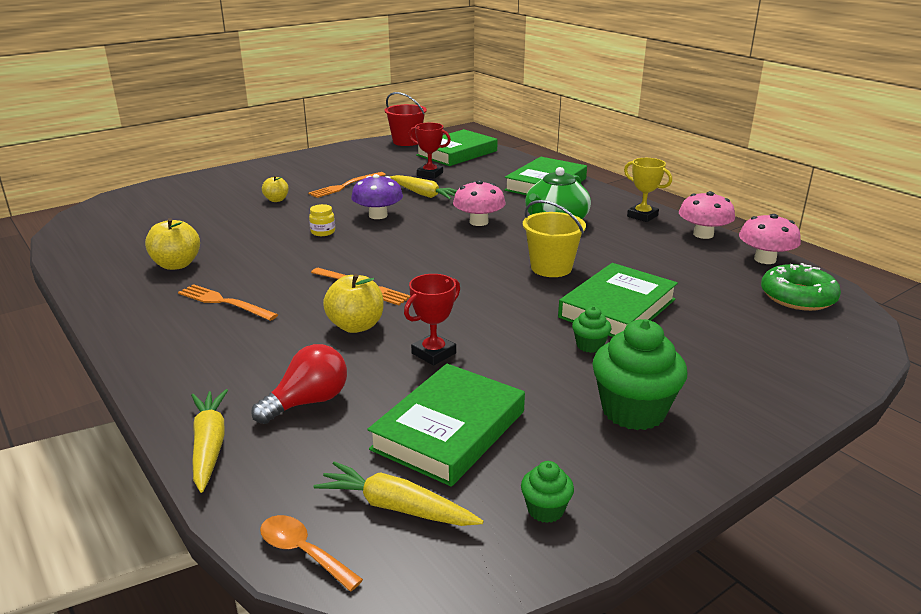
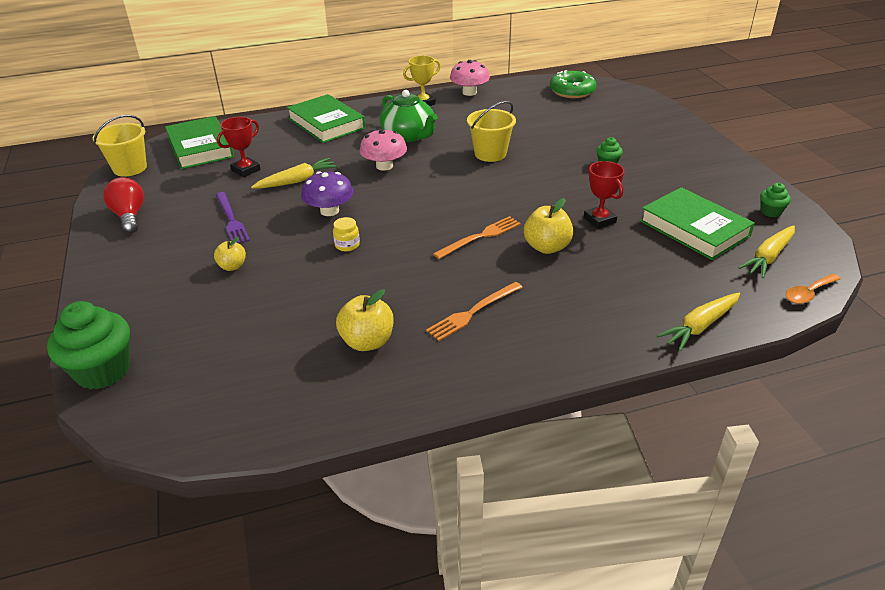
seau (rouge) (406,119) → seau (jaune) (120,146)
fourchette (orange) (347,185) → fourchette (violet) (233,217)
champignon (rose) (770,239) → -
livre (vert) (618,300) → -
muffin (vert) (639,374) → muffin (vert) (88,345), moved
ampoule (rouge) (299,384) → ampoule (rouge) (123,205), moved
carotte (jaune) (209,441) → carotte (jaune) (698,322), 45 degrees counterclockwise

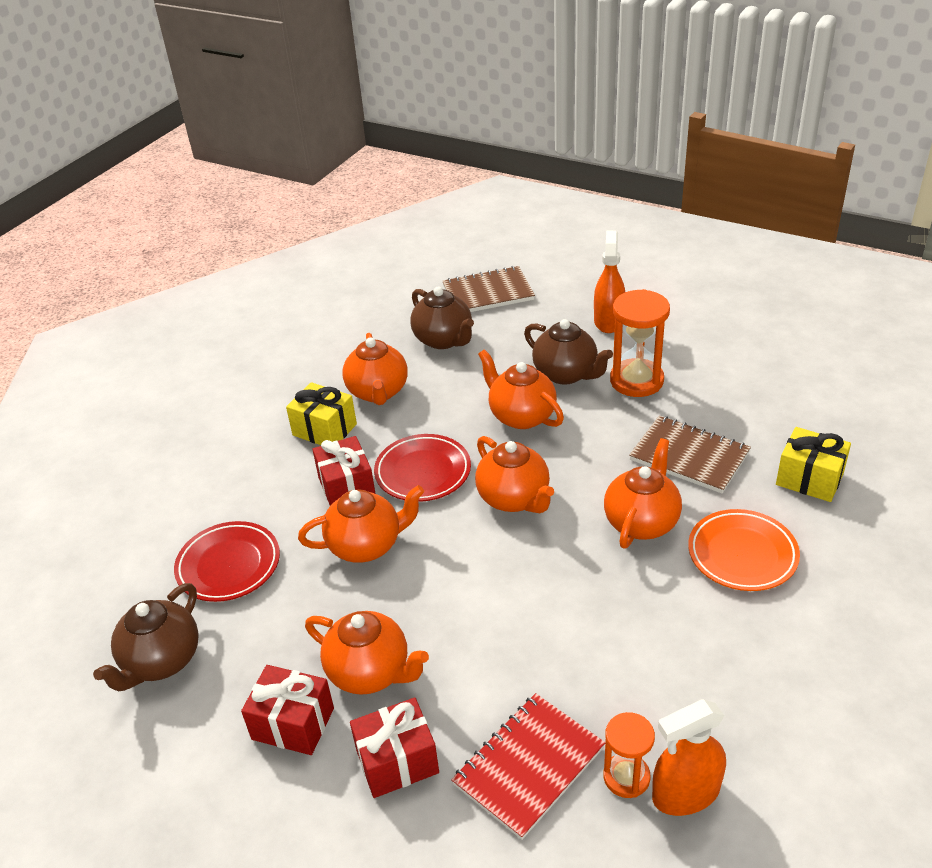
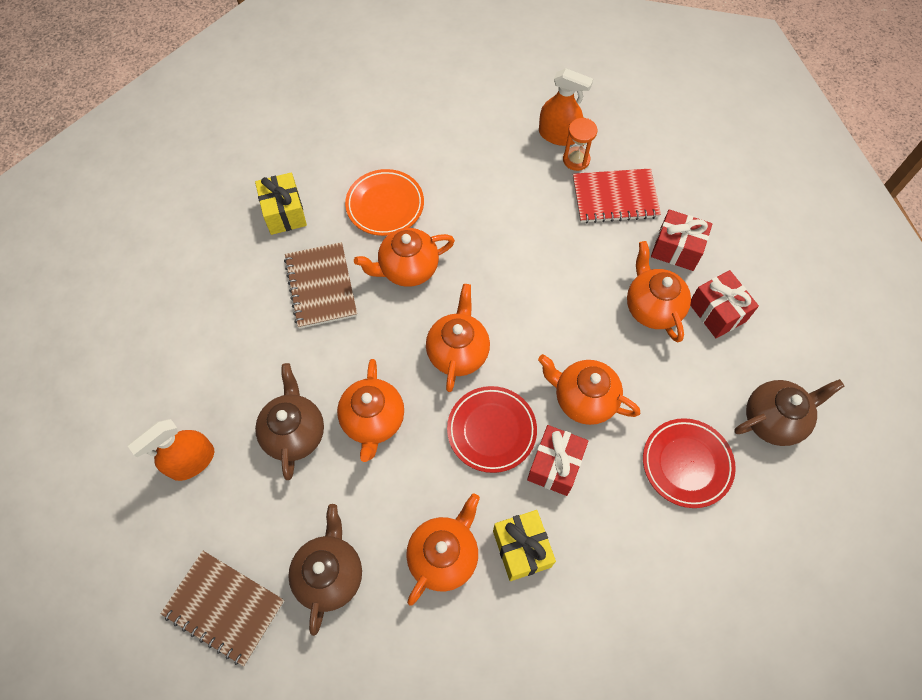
sablier (orange) (640,343) → -

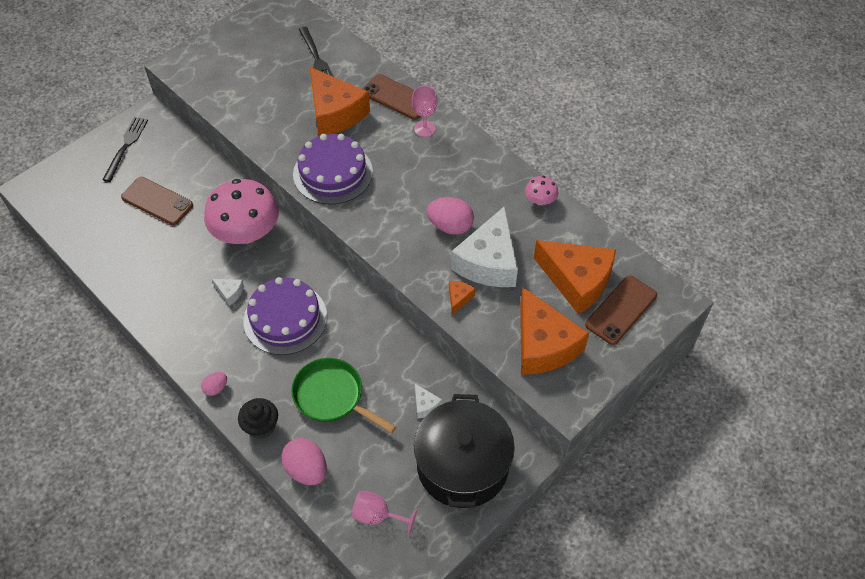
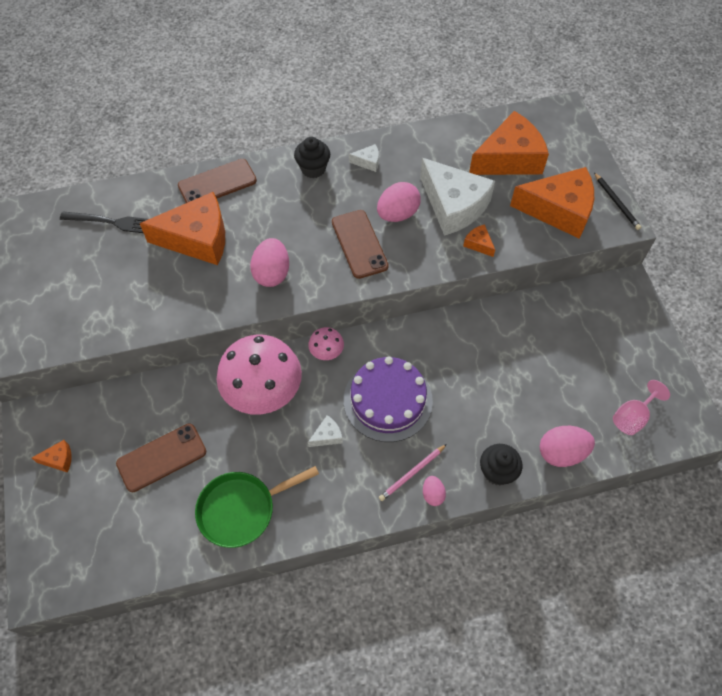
verre à pied (rose) (424,111) → -
fourchette (noir) (125,149) → fromage (orange) (52,456)
gâteau (violet) (333,169) → œuf (rose) (269,262)
champignon (rose) (541,190) → champignon (rose) (326,343), moved
téléphone (marron) (621,310) → téléphone (marron) (360,244), moved
poêle (vert) (344,395) → poêle (vert) (257,507), moved
fromage (blanc) (428,401) → fromage (blanc) (364,158), moved
marmite (noir) (464,451) → -
- → muffin (noir) (312,157)
- → crayon (noir) (617,201)
- → crayon (rose) (413,472)

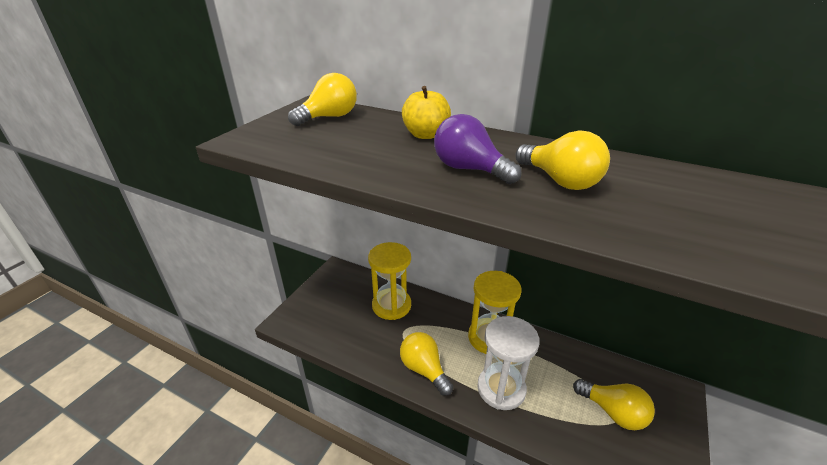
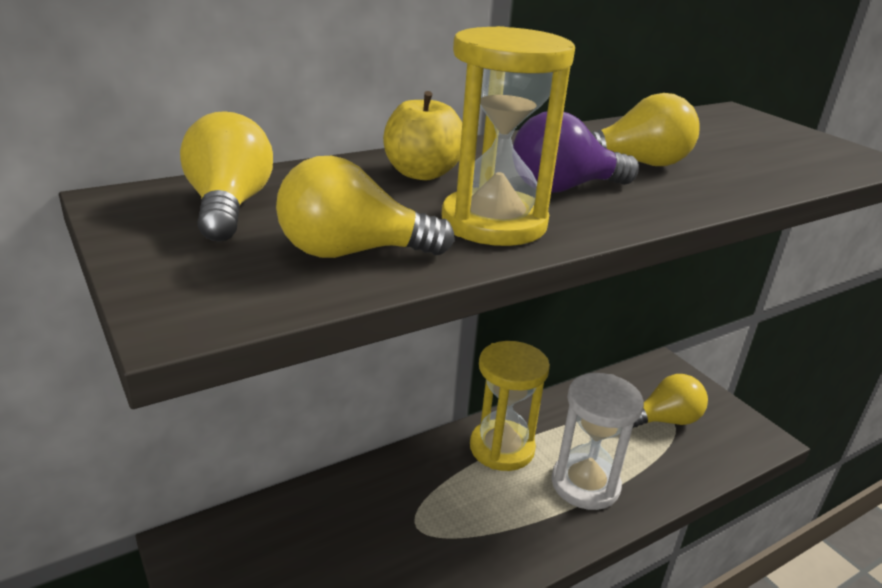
sablier (jaune) (389,281) → sablier (jaune) (508,136), moved
ampoule (jaune) (426,364) → ampoule (jaune) (365,207), moved

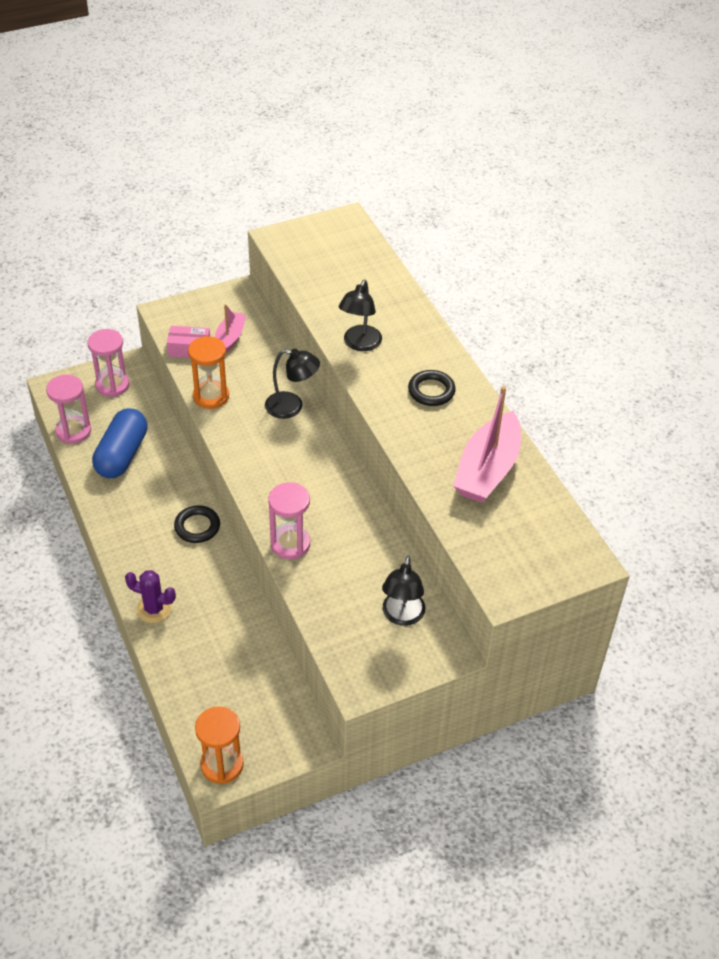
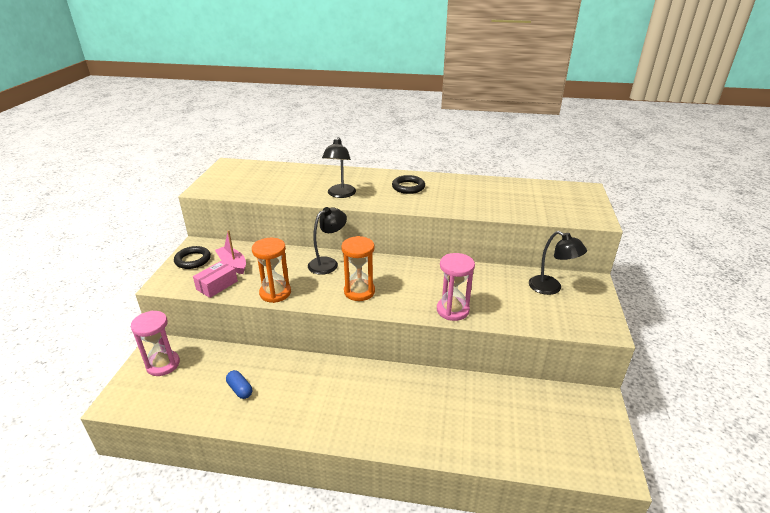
lampe (noir) (360,315) → lampe (noir) (339,167), 45 degrees clockwise
sablier (rose) (68,409) → -
bateau (rose) (487,444) → -
gélule (bleu) (119,443) → gélule (bleu) (239,384), x0.47
anneau (noir) (197,524) → anneau (noir) (192,257), moved
cactus (violet) (150,596) → -
sablier (orange) (219,745) → sablier (orange) (358,268), moved

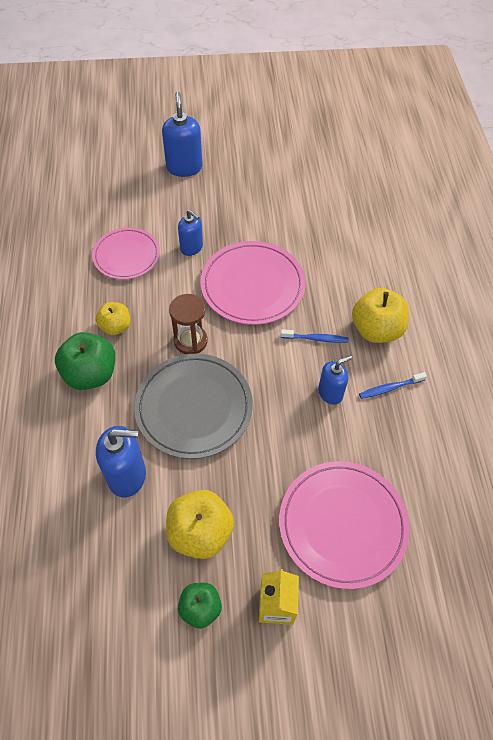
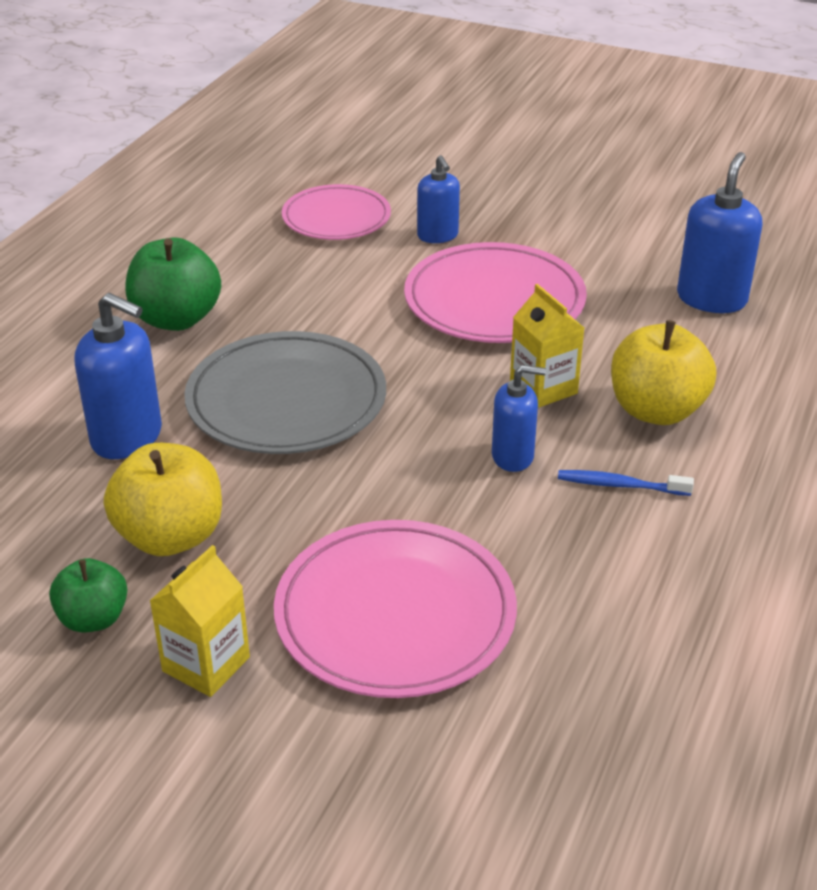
distributeur de savon (bleu) (182,134) → distributeur de savon (bleu) (719,232), moved
sablier (marron) (188,324) → -
pomme (jaune) (113,318) → -
brosse à dents (bleu) (314,336) → brique de lait (jaune) (547,346)

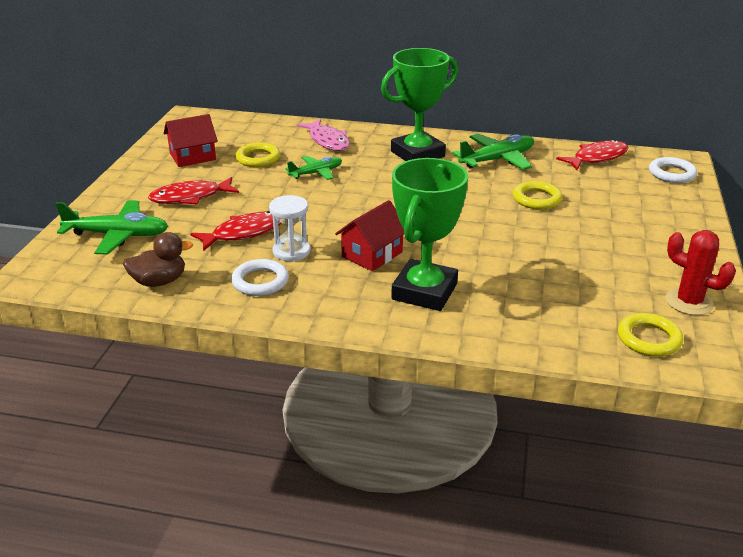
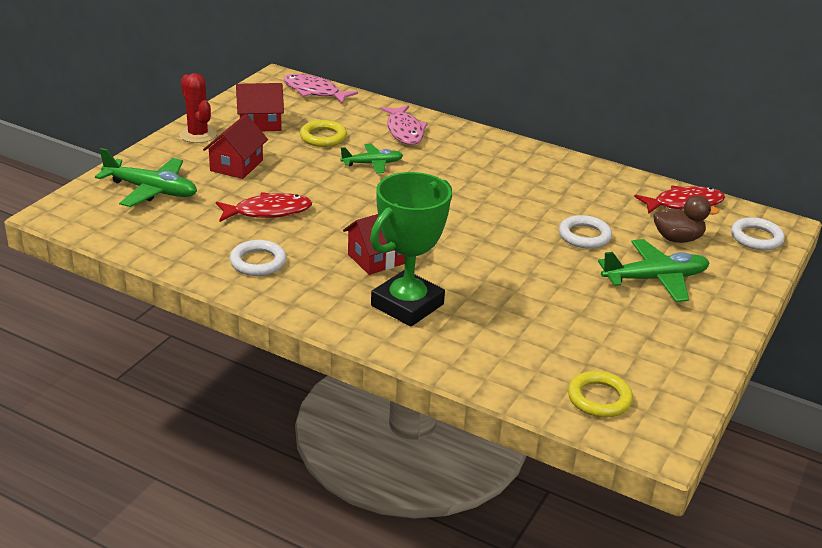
trophée (vert) (419,104) → -
avion (vert) (493,152) → avion (vert) (653,270), moved
poisson (rouge) (193,190) → maison (rouge) (235,146)
anneau (jaune) (537,195) → anneau (blanc) (585,232)
sablier (blanc) (289,228) → -
cactus (rouge) (701,272) → cactus (rouge) (198,108), moved
canard (marron) (158,259) → canard (marron) (686,219), moved
- → poisson (rose) (320,89)

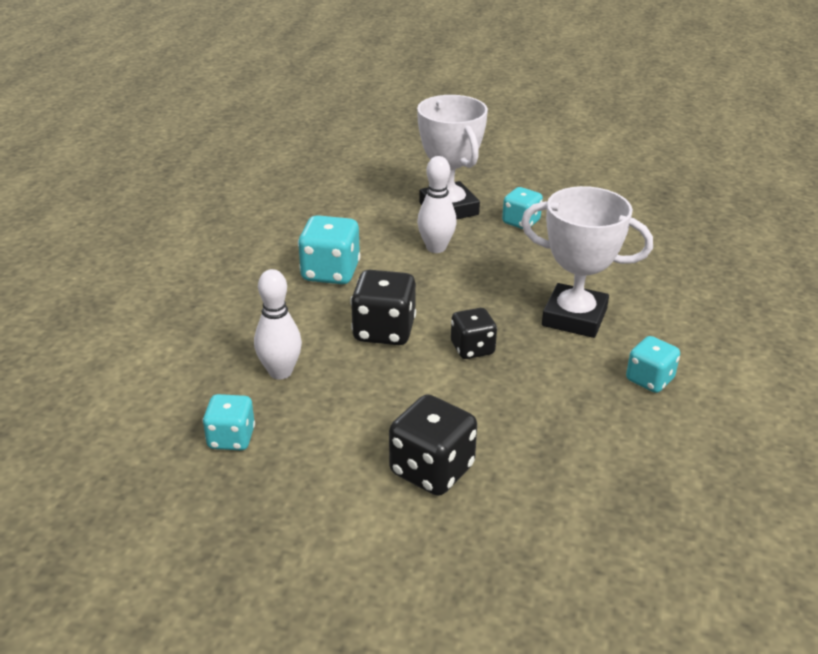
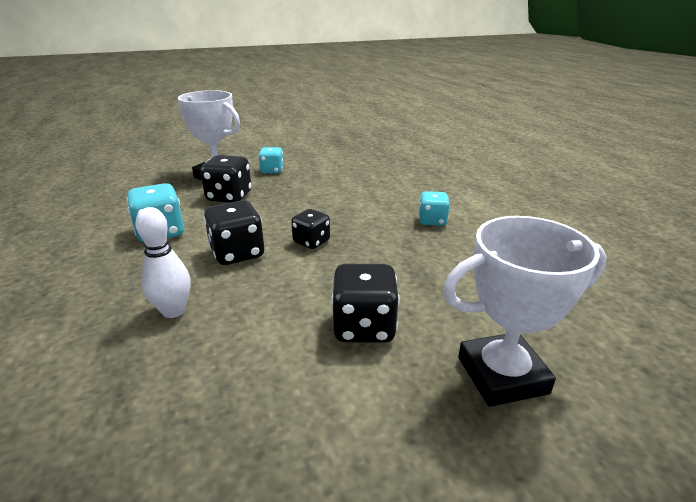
quille (blanc) (437,204) → dé (noir) (226,179)
trophée (blanc) (587,262) → trophée (blanc) (525,311), moved
dé (turquoise) (229,422) → -

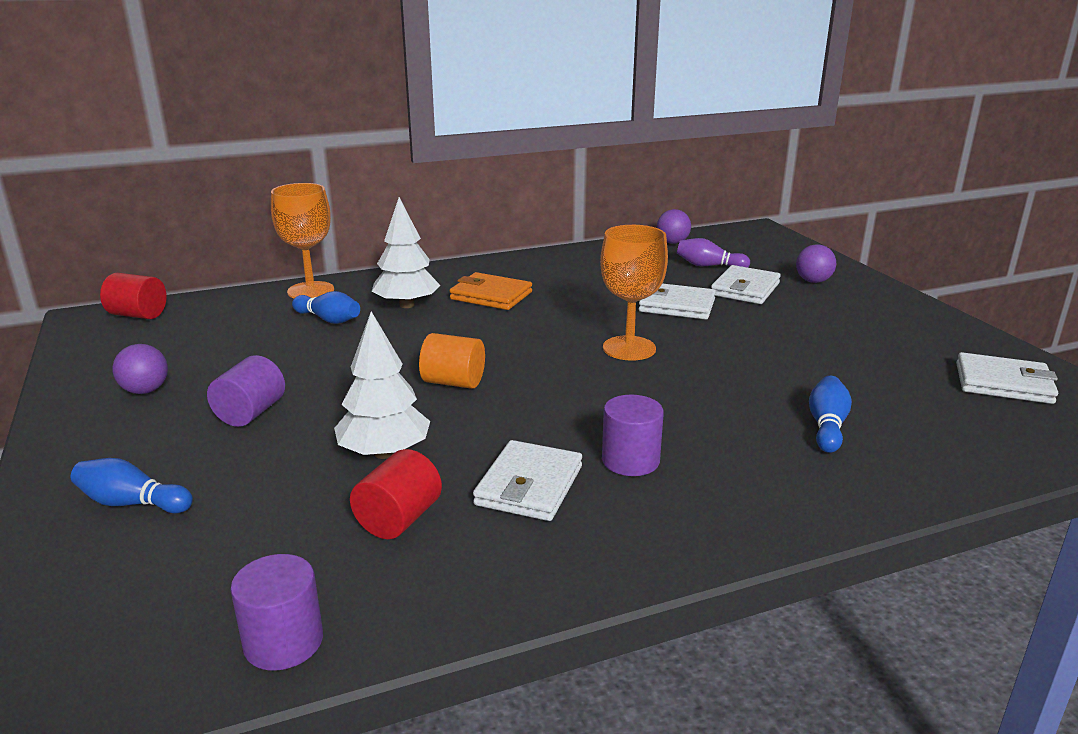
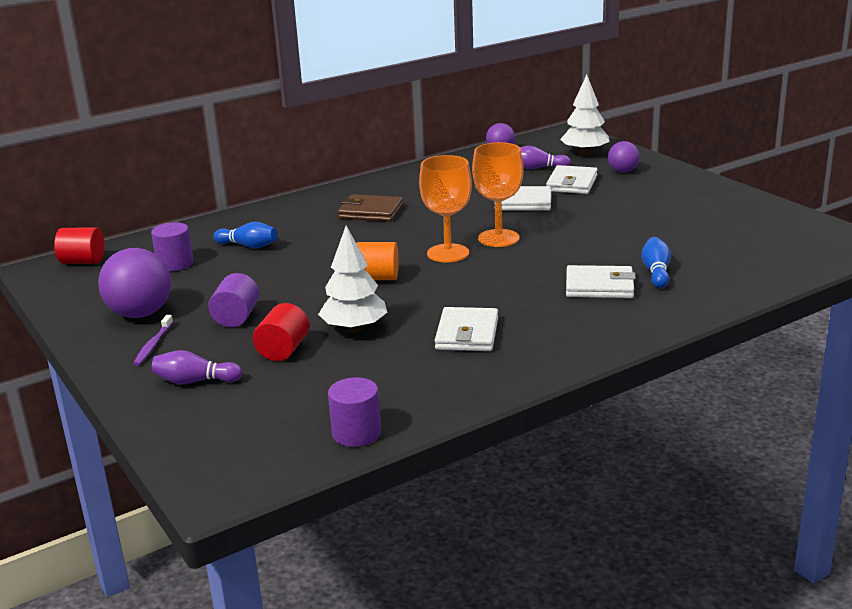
verre à pied (orange) (302,240) → verre à pied (orange) (445,209), moved
arbre (blanc) (406,252) → arbre (blanc) (585,115), moved
portefeuille (orange) (491,291) → portefeuille (marron) (370,208)
balle (violet) (140,369) → balle (violet) (134,283), x1.76
portefeuille (blanc) (1007,378) → portefeuille (blanc) (601,281), moved
cylindre (violet) (633,435) → cylindre (violet) (172,246), moved
cylindre (rouge) (396,494) → cylindre (rouge) (281,332), moved
quille (bleu) (132,485) → quille (violet) (197,367)
- → brosse à dents (violet) (153,340)

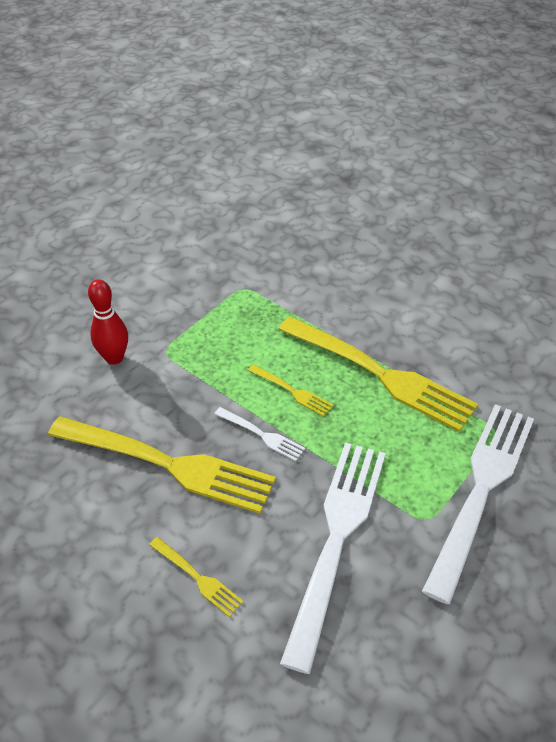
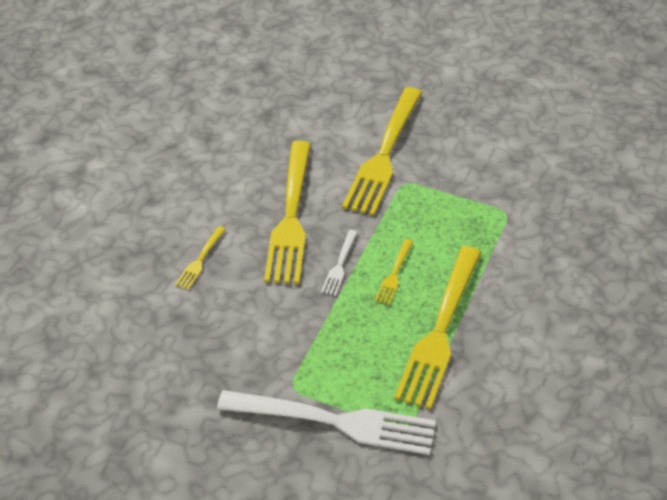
quille (rouge) (108,322) → fourchette (jaune) (382,151)
fourchette (blanc) (333,558) → -

